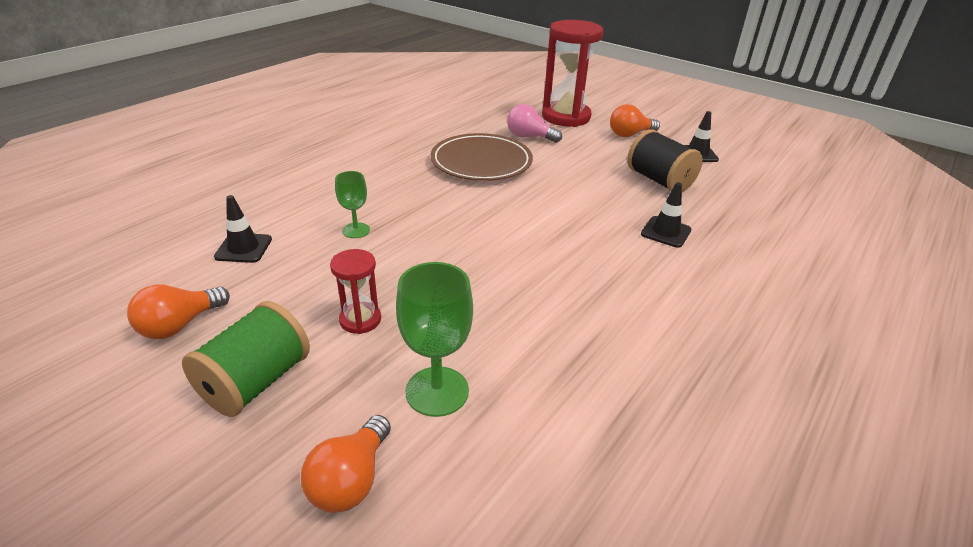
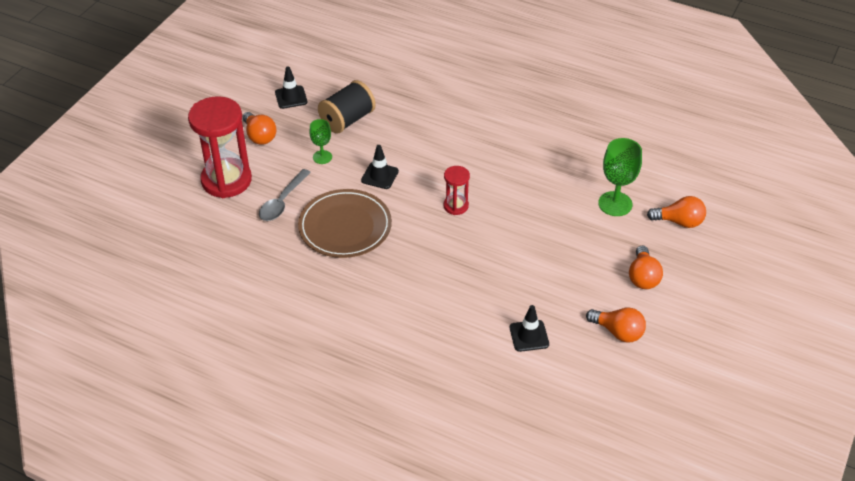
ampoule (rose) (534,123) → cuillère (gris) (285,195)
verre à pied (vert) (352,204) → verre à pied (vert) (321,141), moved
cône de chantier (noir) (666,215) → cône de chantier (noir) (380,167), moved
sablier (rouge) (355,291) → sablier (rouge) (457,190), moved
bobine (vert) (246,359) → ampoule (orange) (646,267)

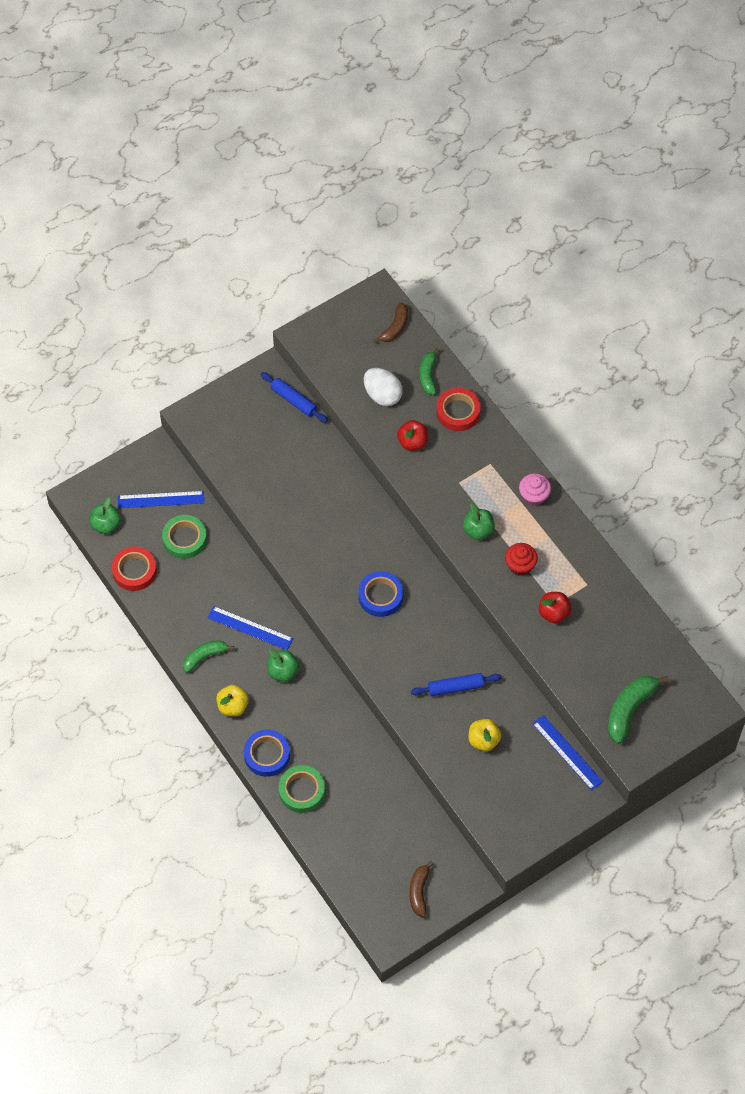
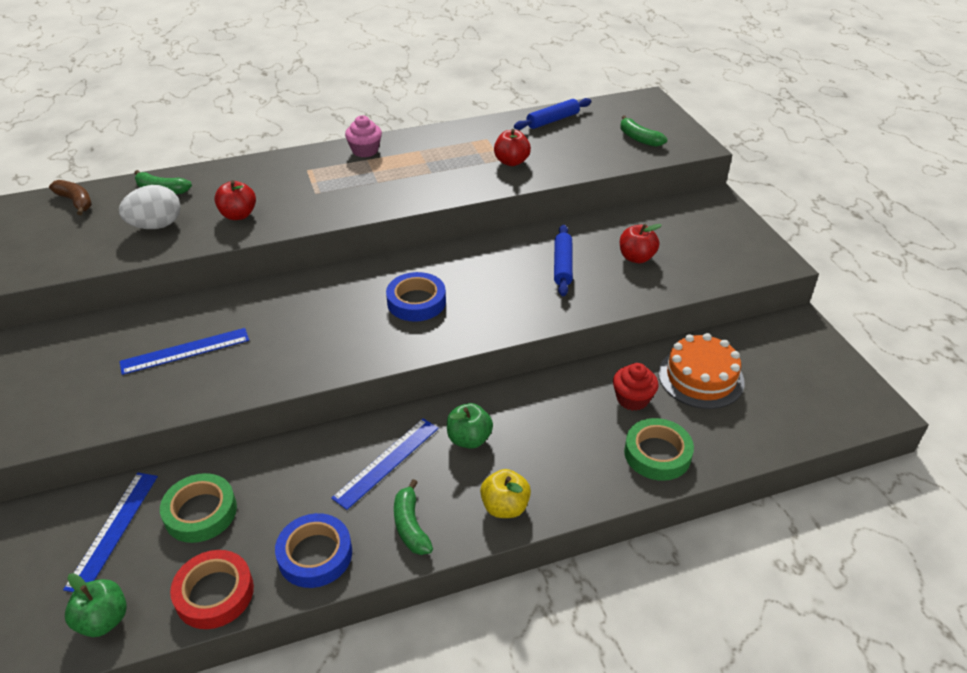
rouleau à pâtisserie (bleu) (294,397) → rouleau à pâtisserie (bleu) (552,114), moved
ruban adhésif (rouge) (458,409) → -
pomme (vert) (479,521) → -
muffin (rouge) (521,559) → muffin (rouge) (635,387), moved
banane (vert) (638,710) → banane (vert) (644,131), x0.65
règle (bleu) (567,752) → règle (bleu) (184,351), moved
pomme (jaune) (485,735) → pomme (rouge) (641,243)
ruban adhésif (bleu) (267,753) → ruban adhésif (bleu) (313,550), moved
banane (marron) (421,889) → -
- → gâteau (orange) (701,371)

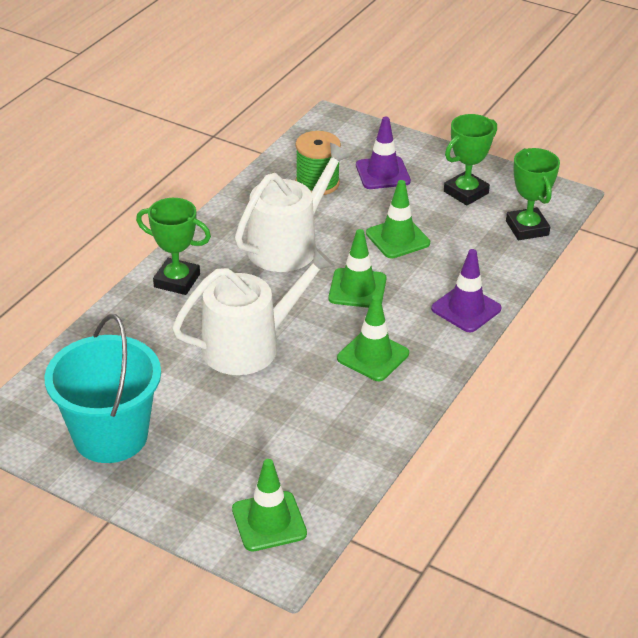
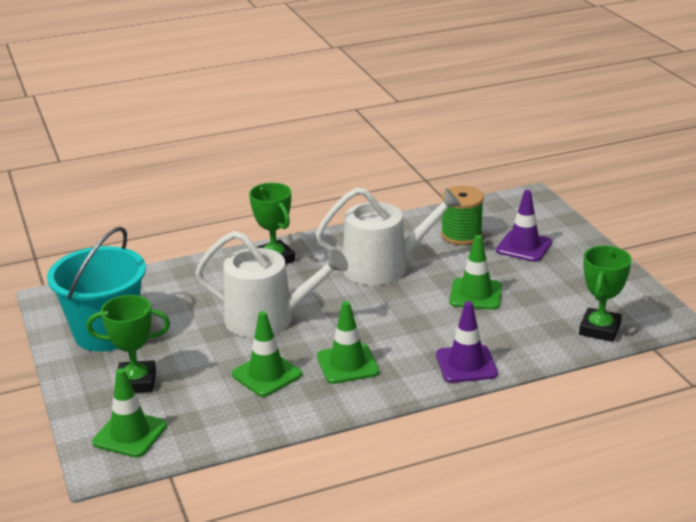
trophée (vert) (470,160) → trophée (vert) (128,344), moved
cône de chantier (vert) (357,268) → cône de chantier (vert) (267,354), moved

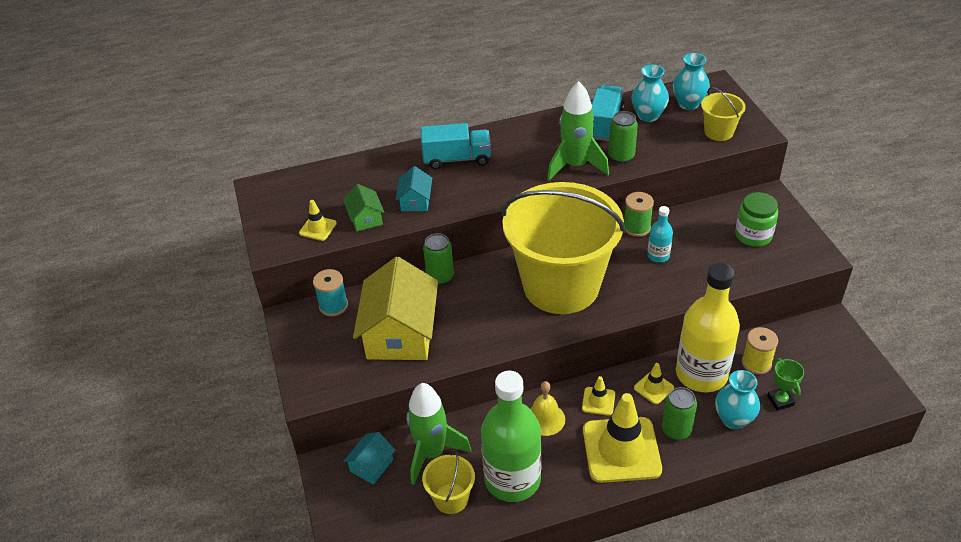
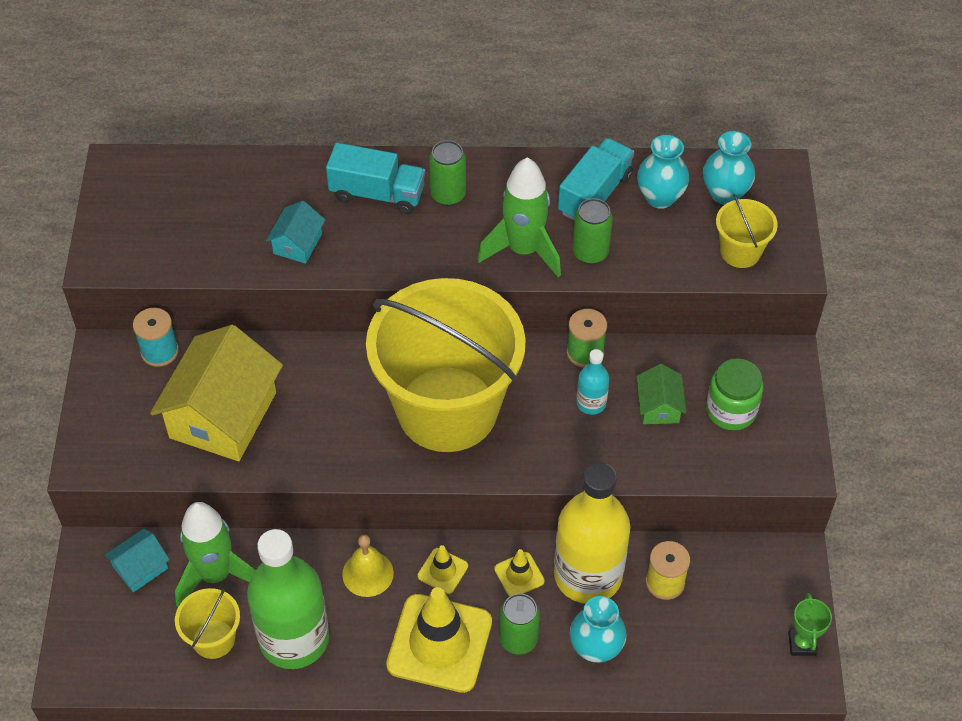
maison (vert) (364,208) → maison (vert) (661,394), moved
cône de chantier (jaune) (318,220) → -
canette (vert) (438,259) → canette (vert) (447,173), moved
trophée (vert) (785,384) → trophée (vert) (810,624), moved

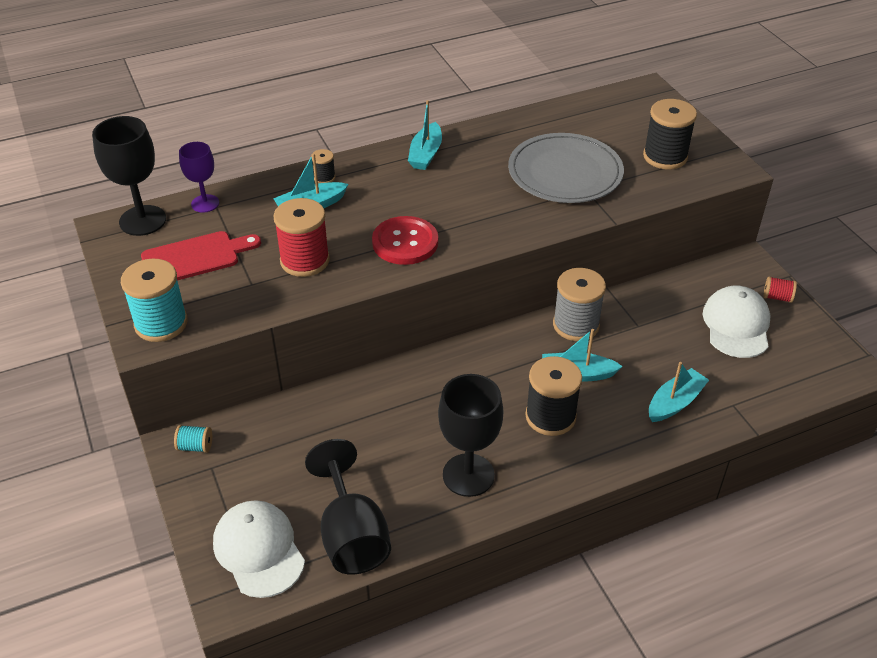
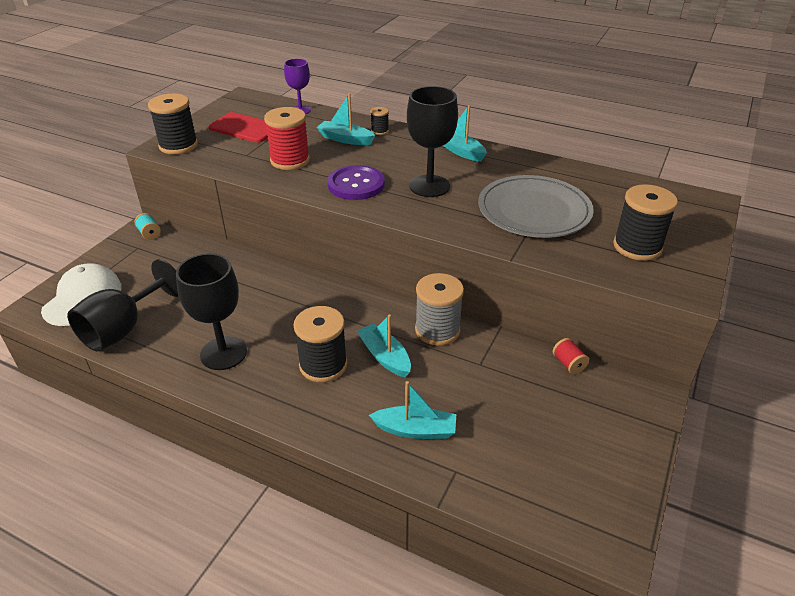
bateau (turquoise) (425,135) → bateau (turquoise) (465,133), 75 degrees clockwise
verre à pied (noir) (129,176) → verre à pied (noir) (432,141), moved
bouton (rouge) (405,240) → bouton (violet) (356,182)
bobine (turquoise) (154,300) → bobine (noir) (173,124)
bobine (rouge) (780,289) → bobine (rouge) (571,356), moved
casquette (blanc) (737,322) → -

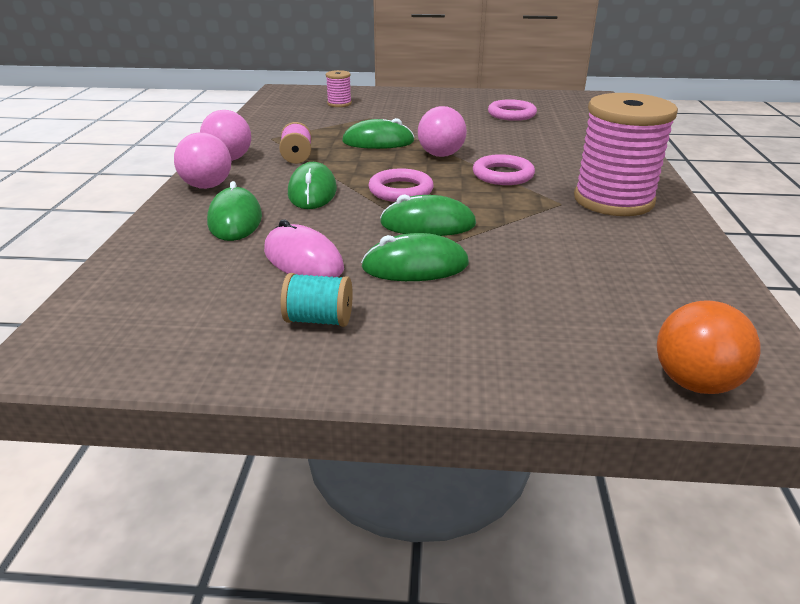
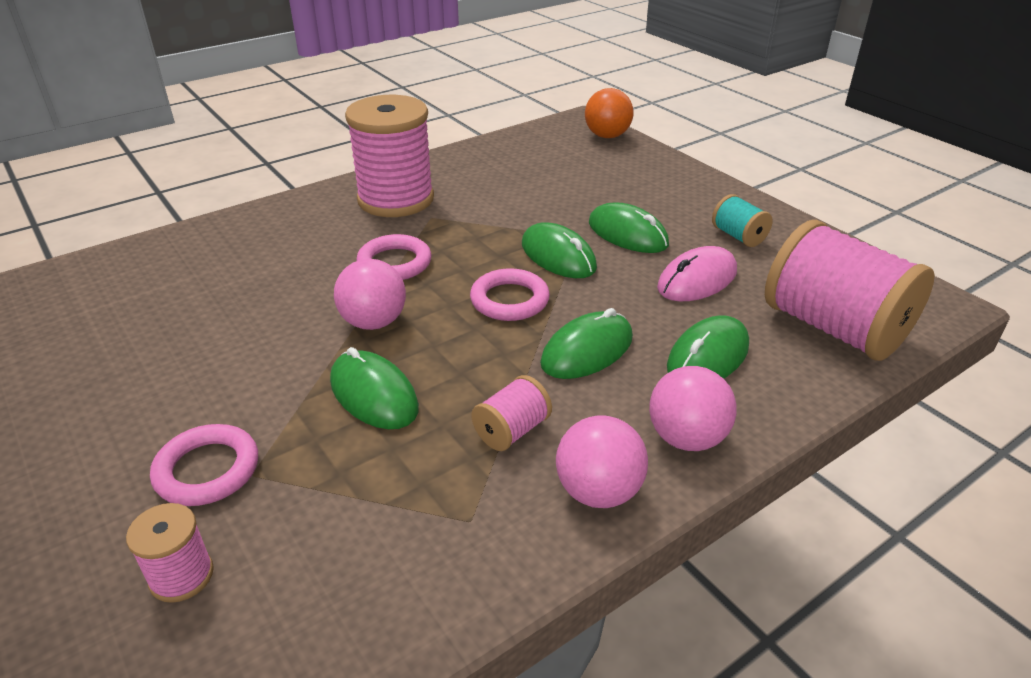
anneau (rose) (512,110) → anneau (rose) (204,465), moved
souris (rose) (304,248) → souris (rose) (697,273), 45 degrees clockwise
- → bobine (rose) (850,290)

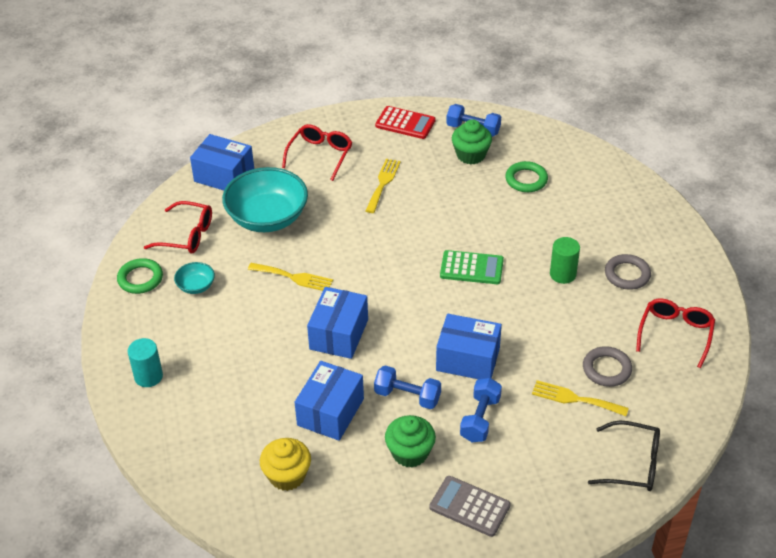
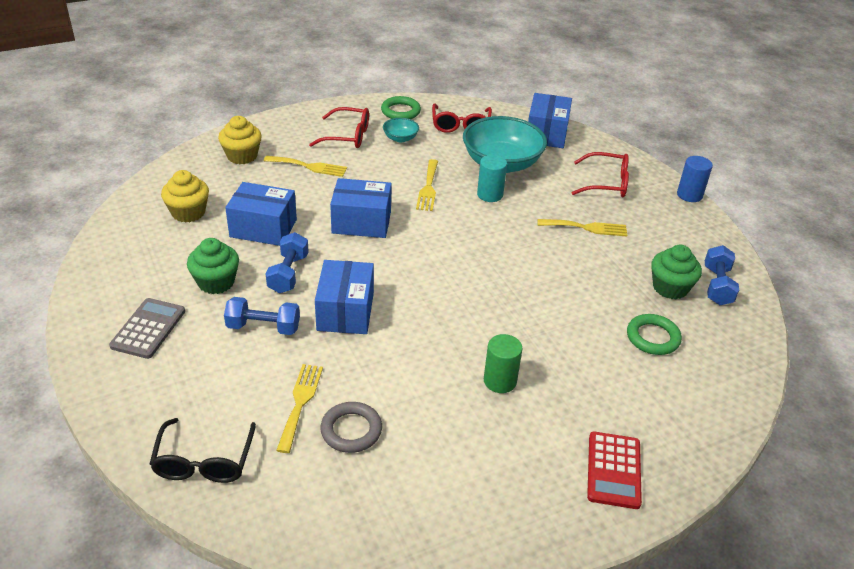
calculatrice (rouge) (405,122) → calculatrice (rouge) (614,470), moved
calculatrice (vert) (472,267) → -
anneau (gris) (628,272) → -
lunettes (rouge) (675,333) → lunettes (rouge) (339,127), moved
cylindre (turquoise) (145,362) → cylindre (turquoise) (492,178), moved
- → muffin (jaune) (240,140)
- → fourchette (jaune) (305,166)
- → cylindre (bleu) (695,179)

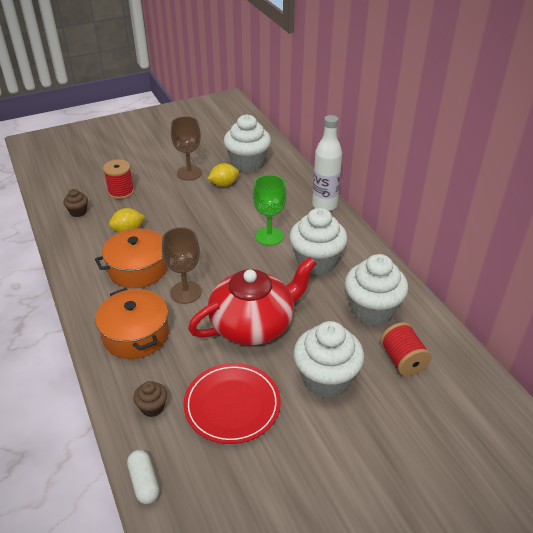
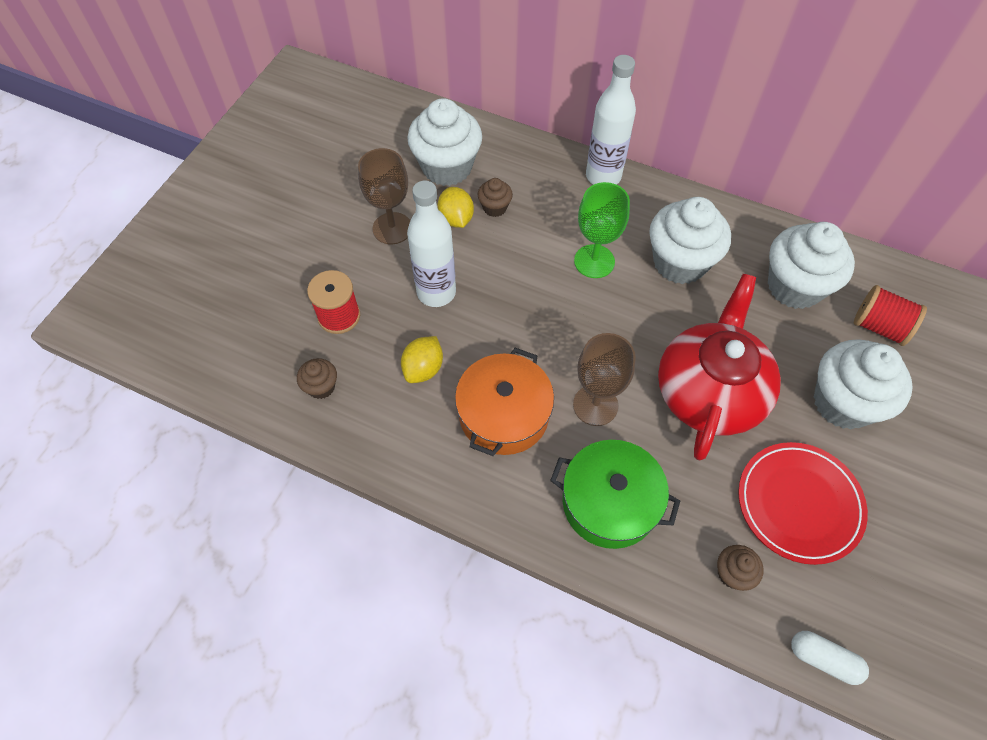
citron (jaune) (223,175) → citron (jaune) (456,207), 45 degrees counterclockwise
marmite (orange) (132,323) → marmite (vert) (615,494)
- → muffin (marron) (495,197)
- → bouteille (blanc) (431,244)

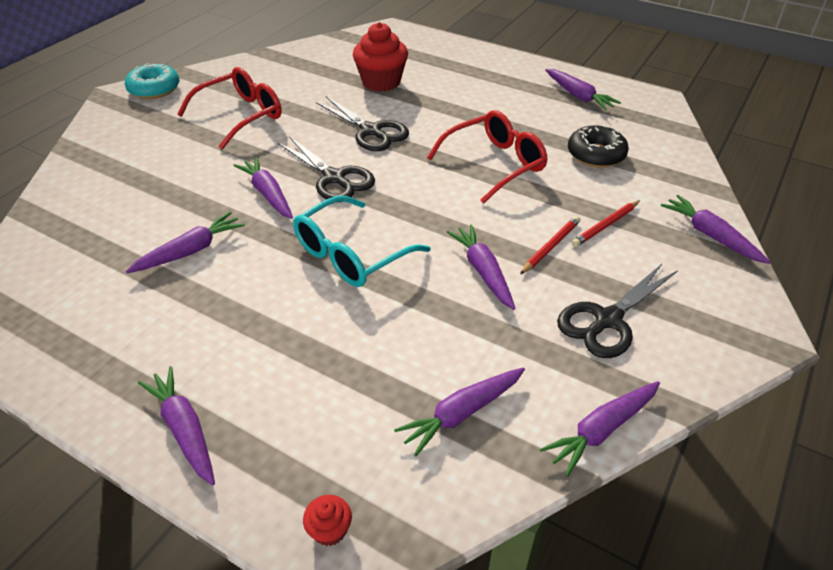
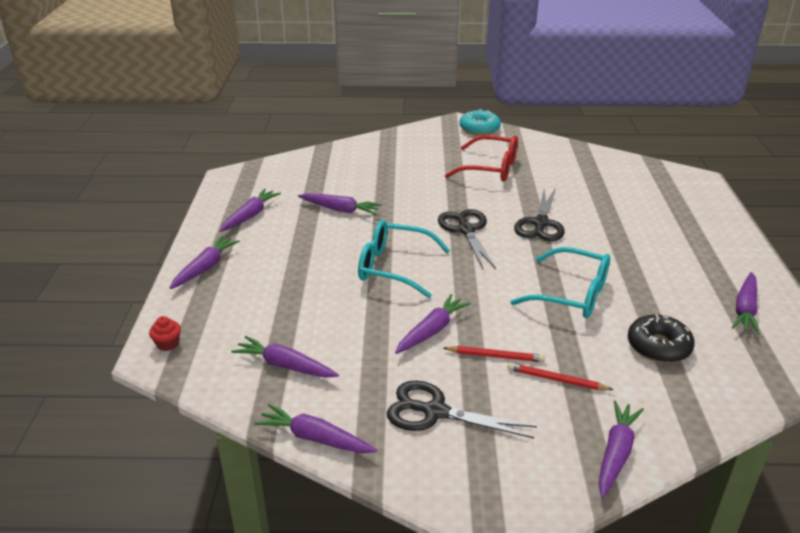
muffin (rouge) (380,57) → -
lunettes (rouge) (487,157) → lunettes (turquoise) (560,282)
ciseaux (noir) (326,167) → ciseaux (noir) (467,239), 150 degrees clockwise
carotte (violet) (263,188) → carotte (violet) (250,210), moved

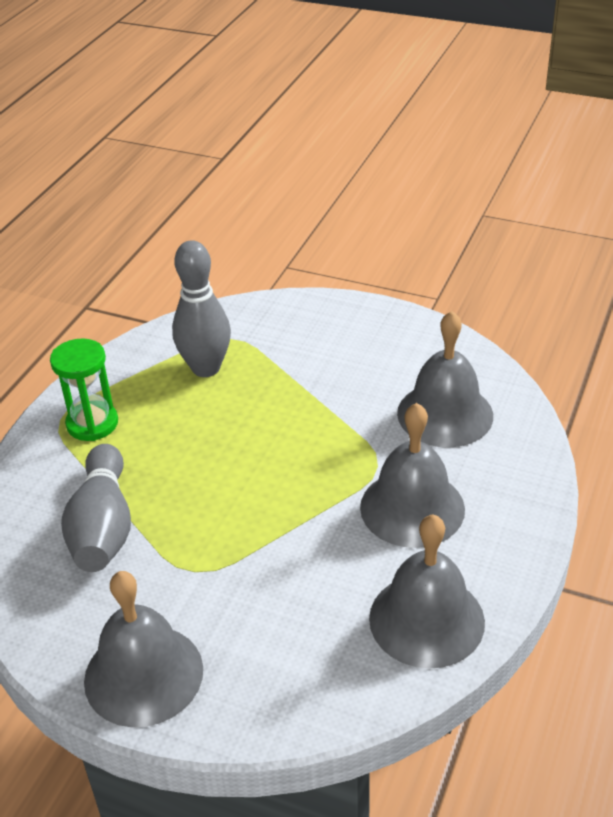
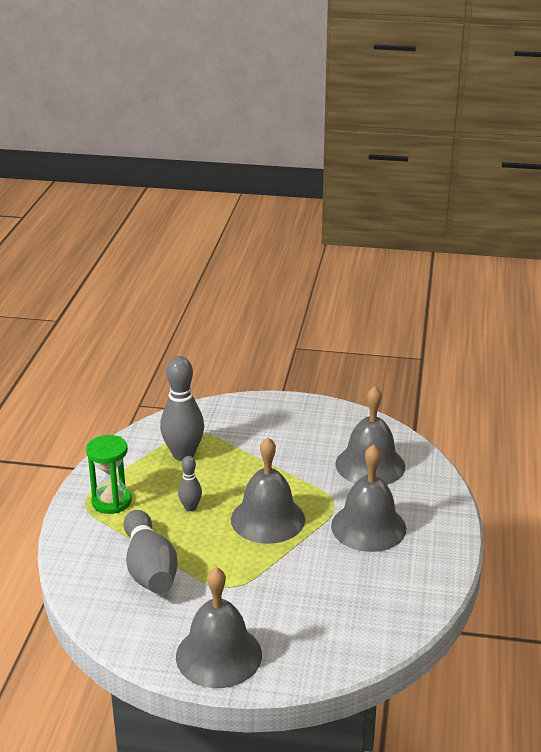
cloche (gris) (427,591) → cloche (gris) (268,490), moved
- → quille (gris) (190,483)

